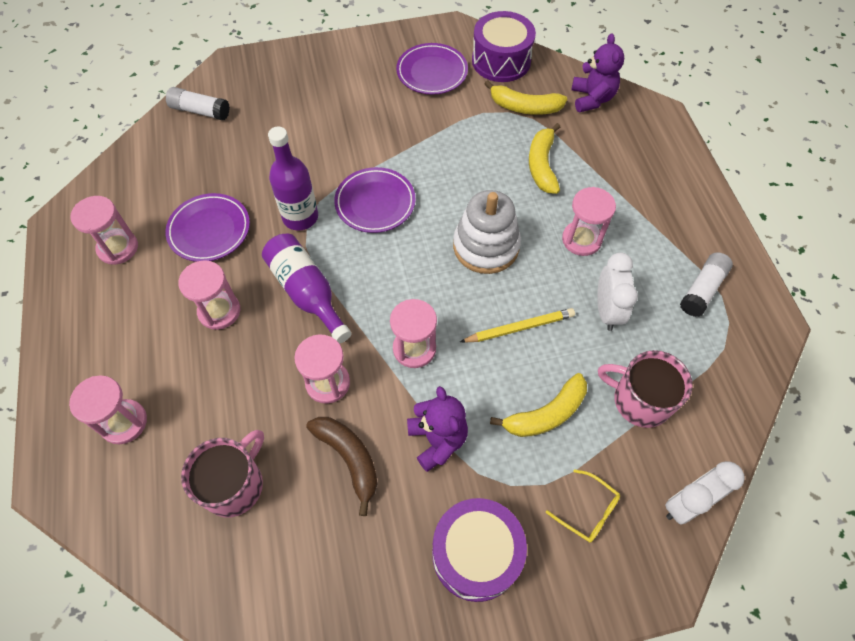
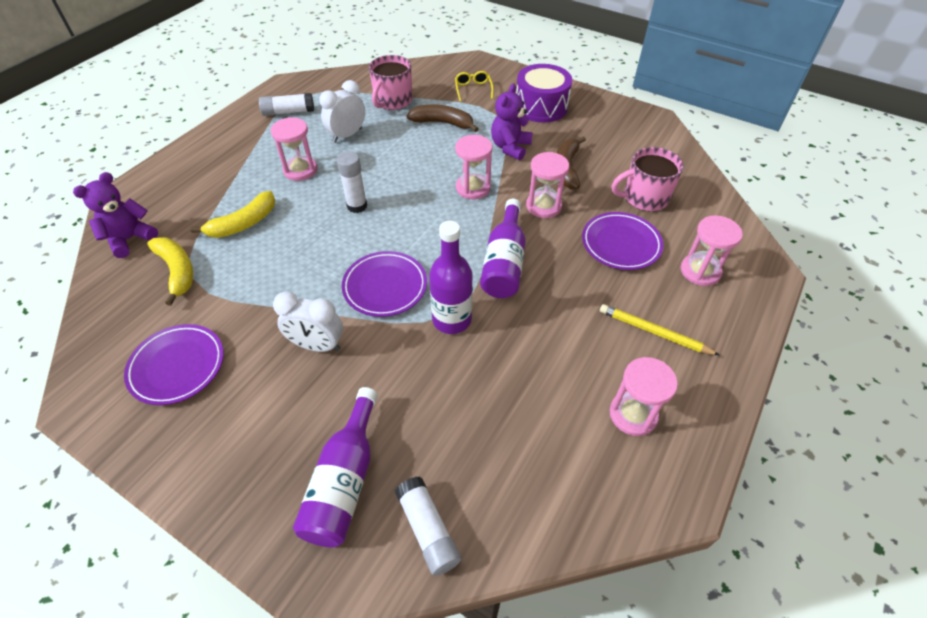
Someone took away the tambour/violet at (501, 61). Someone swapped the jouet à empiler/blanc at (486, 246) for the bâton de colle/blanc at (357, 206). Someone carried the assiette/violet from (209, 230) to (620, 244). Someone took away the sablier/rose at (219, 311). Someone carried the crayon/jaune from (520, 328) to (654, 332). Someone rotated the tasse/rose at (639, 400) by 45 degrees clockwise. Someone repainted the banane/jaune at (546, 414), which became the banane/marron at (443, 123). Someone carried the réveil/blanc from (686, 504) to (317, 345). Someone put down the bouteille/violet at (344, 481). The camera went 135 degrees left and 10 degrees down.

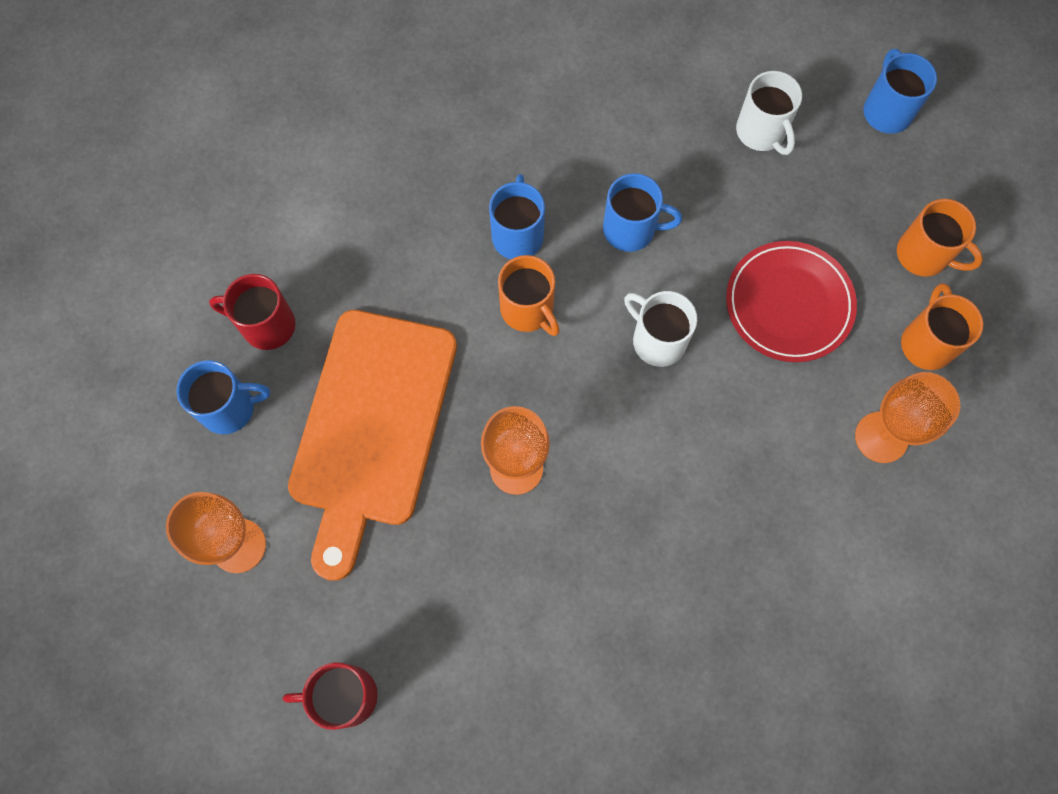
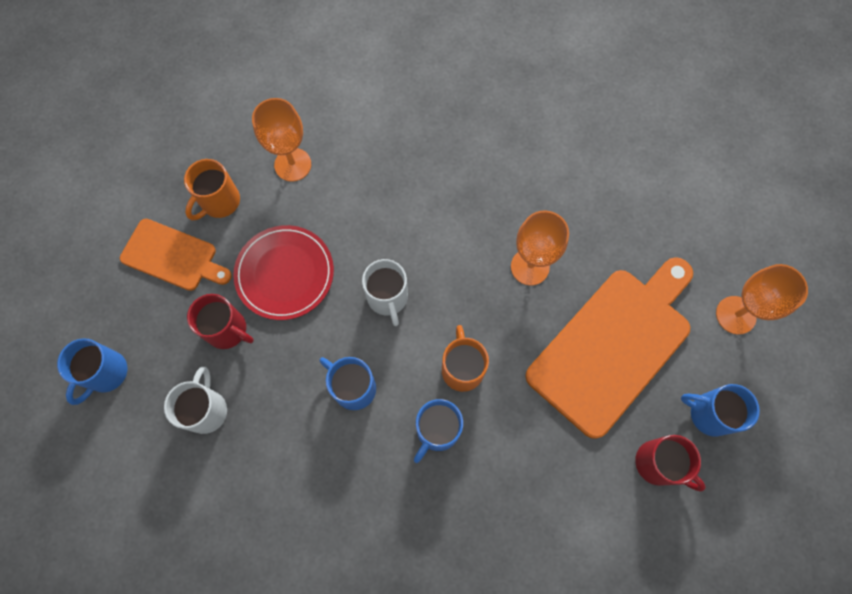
Someone swapped the tasse/orange at (924, 255) for the planche à découper/orange at (172, 256). Someone carried the tasse/rouge from (345, 696) to (227, 330). The camera went 150 degrees left and 0 degrees up.

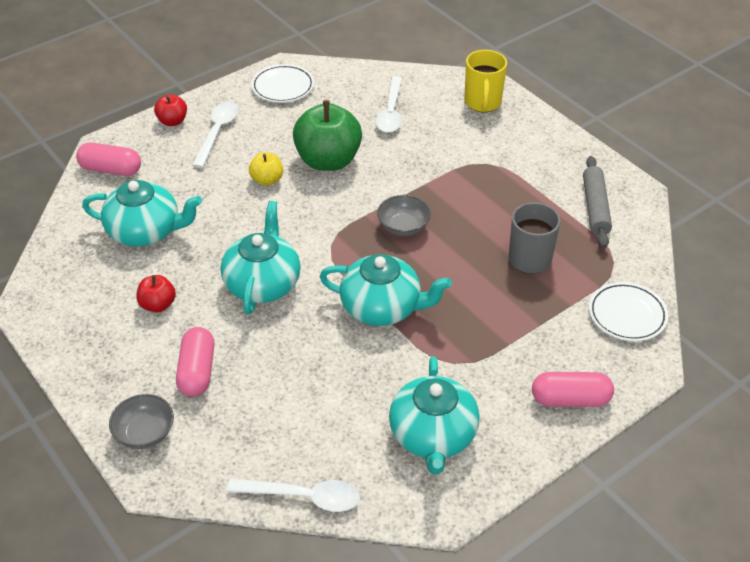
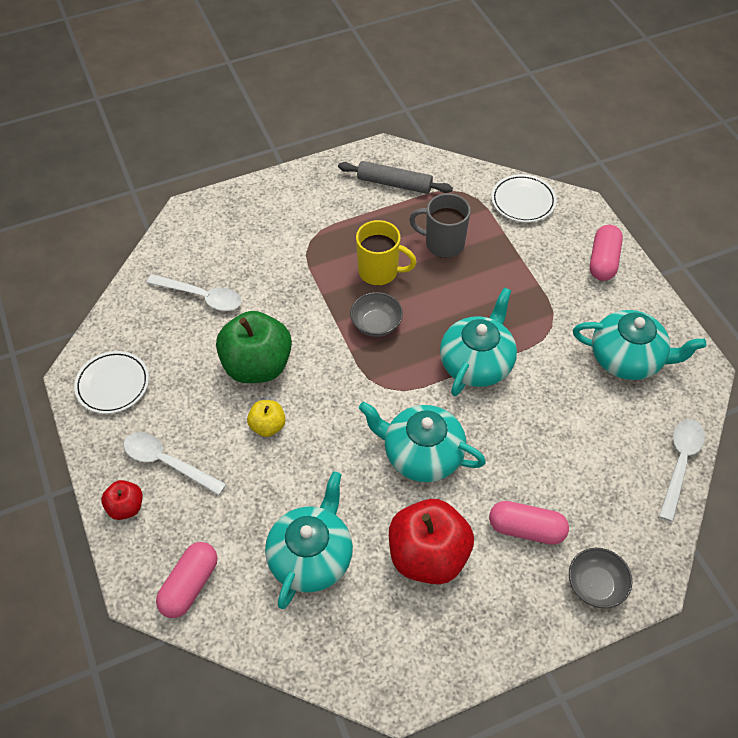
Someone carried the tasse/jaune from (482, 103) to (379, 271). Someone scaled the pomme/rouge at (158, 305) by 2.03. The camera went 75 degrees left and 10 degrees up.

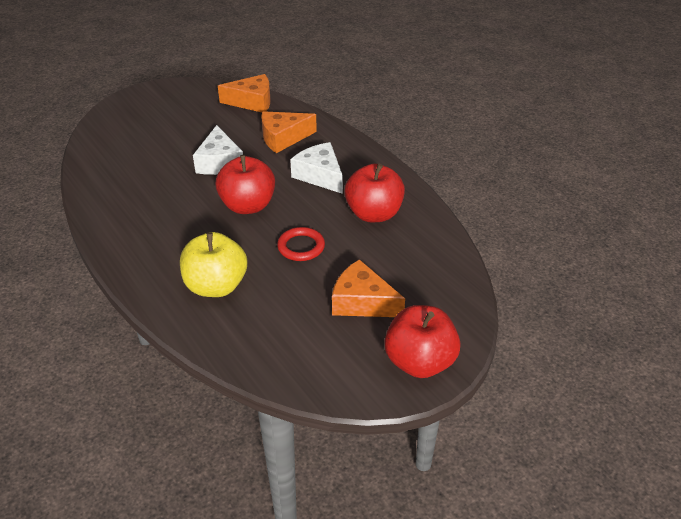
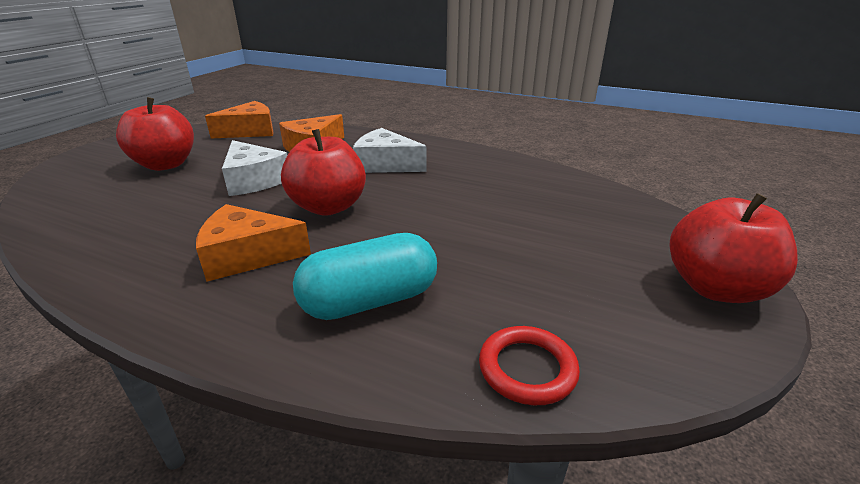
Someone carried the pomme/rouge from (374, 214) to (165, 165). Someone carried the anneau/rouge from (301, 247) to (527, 369). Someone swapped the pomme/jaune at (216, 286) for the gélule/turquoise at (370, 301). Someone carried the fromage/orange from (362, 302) to (247, 256). The camera went 30 degrees left and 10 degrees down.

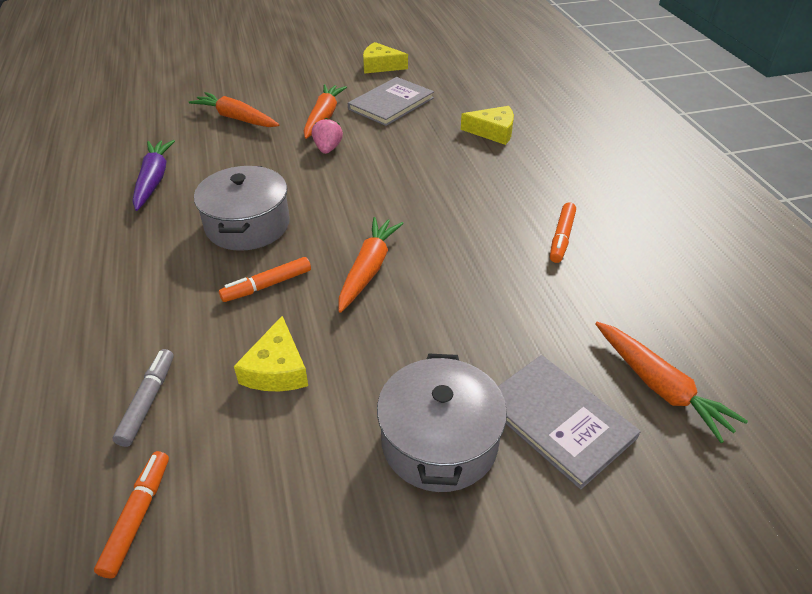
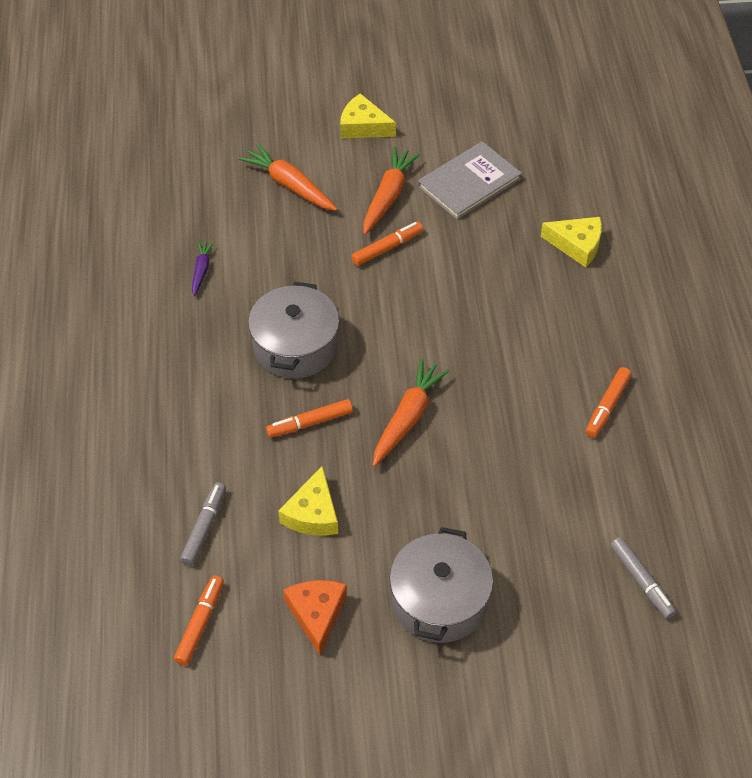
Someone carried the fromage/jaune from (380, 66) to (363, 126). Someone swapped the fraise/rose at (327, 149) for the feutre/orange at (387, 248). Someone scaled the carotte/violet at (154, 180) by 0.57. Someone swapped the carotte/orange at (660, 387) for the feutre/gris at (641, 581). Someone took away the livre/gris at (558, 420). Someone put down the fromage/orange at (317, 614). The camera went 10 degrees right and 10 degrees up.

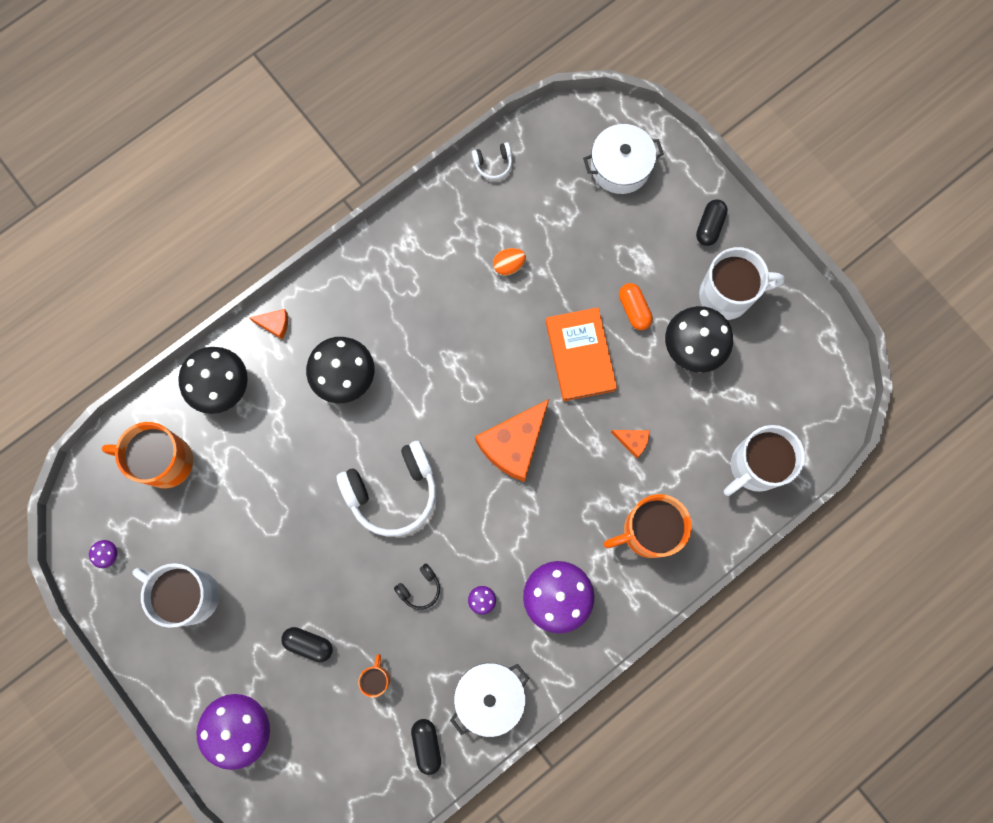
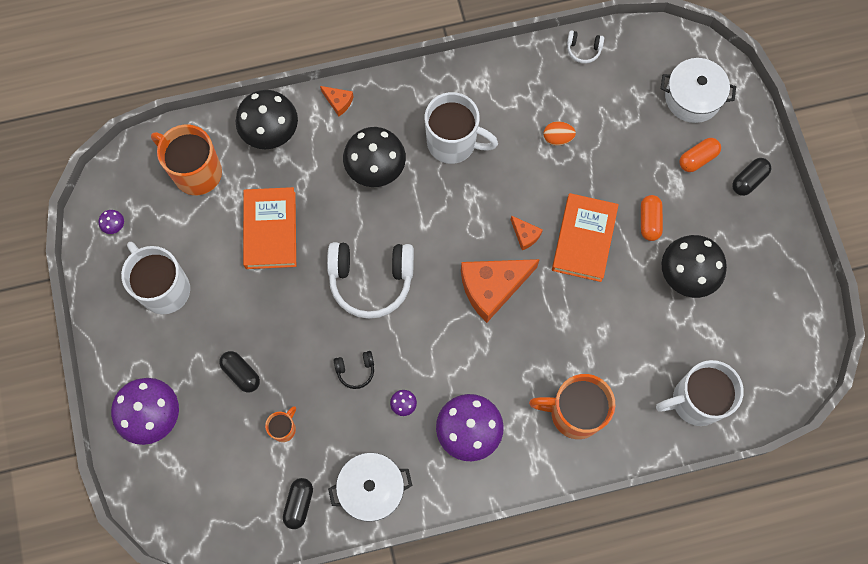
Someone carried the tasse/blanc from (727, 295) to (453, 143). Someone carried the fromage/orange from (632, 441) to (525, 235). Someone put down the gélule/orange at (697, 159). Someone put down the livre/orange at (270, 230). The camera went 25 degrees right and 5 degrees down.

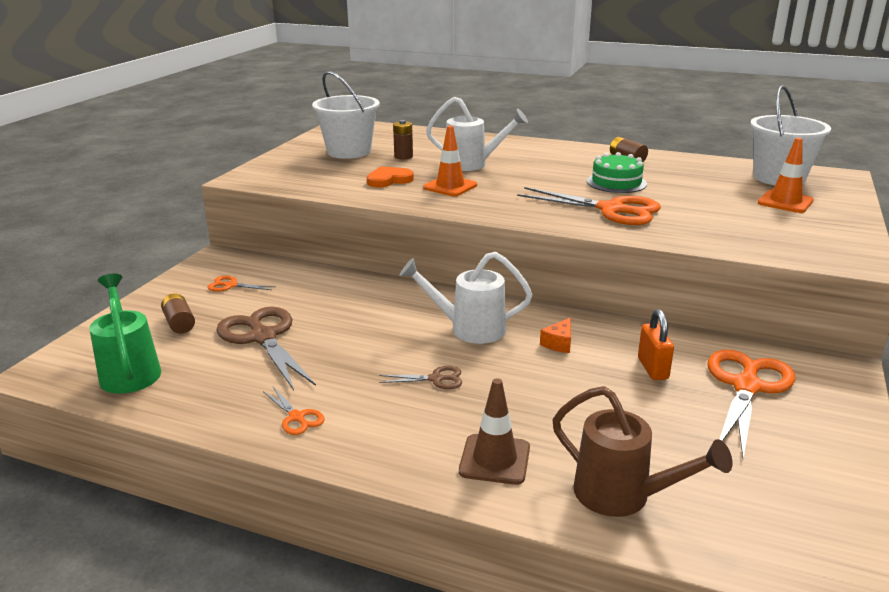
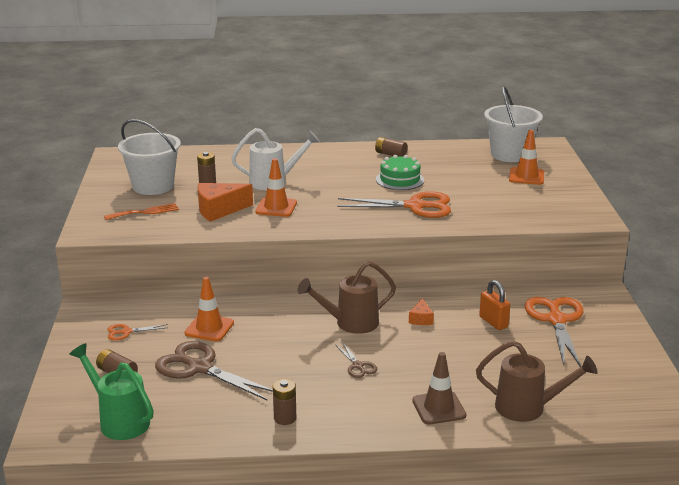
Someone swapped the cœur/orange at (389, 180) for the fromage/orange at (219, 210). Someone repainted the arrosoir/blanc at (469, 329), which became the arrosoir/marron at (351, 323). Someone rotated the ciseaux/marron at (436, 379) by 90 degrees clockwise. Someone swapped the ciseaux/orange at (296, 417) for the pile/marron at (285, 418). Someone put down the fourchette/orange at (145, 212). Someone put down the cône de chantier/orange at (209, 328). The camera went 25 degrees left and 0 degrees up.

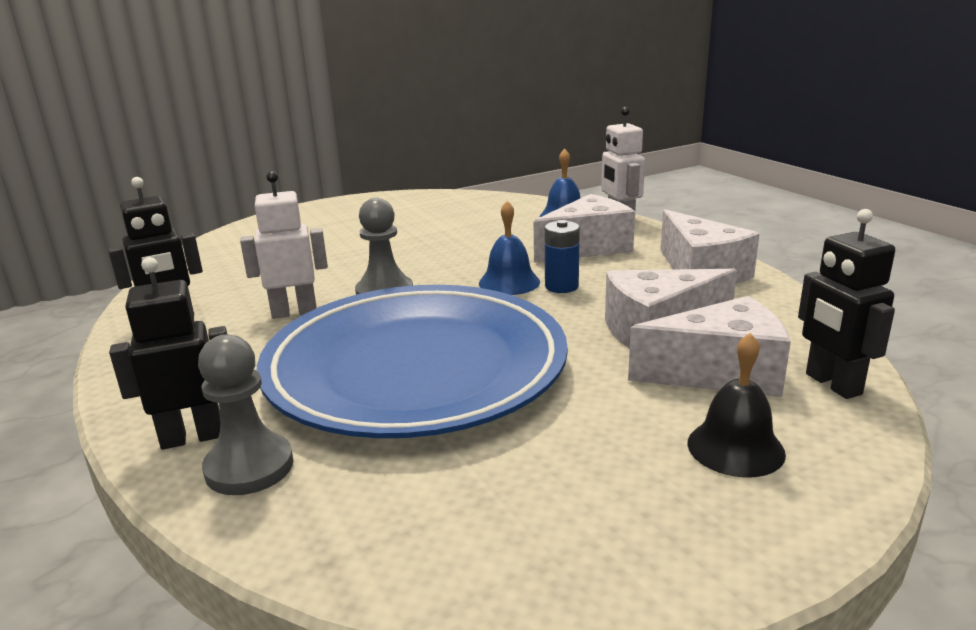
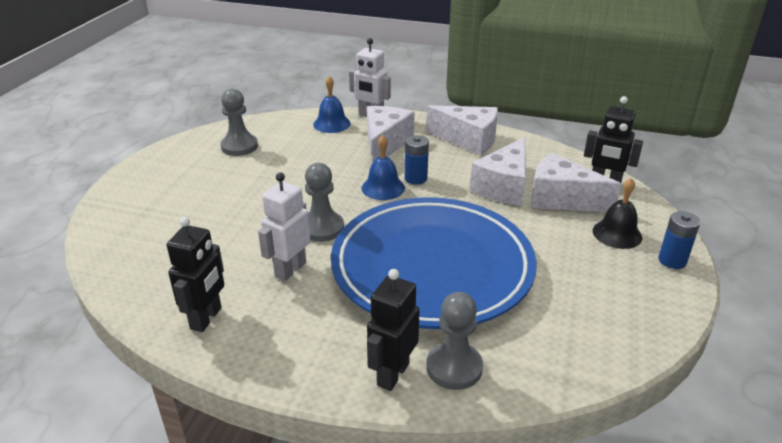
Someone rotated the fromage/blanc at (720, 373) by 105 degrees counterclockwise. Someone put down the pion/gris at (239, 146). Someone put down the pile/bleu at (672, 260). The camera went 45 degrees left and 10 degrees up.

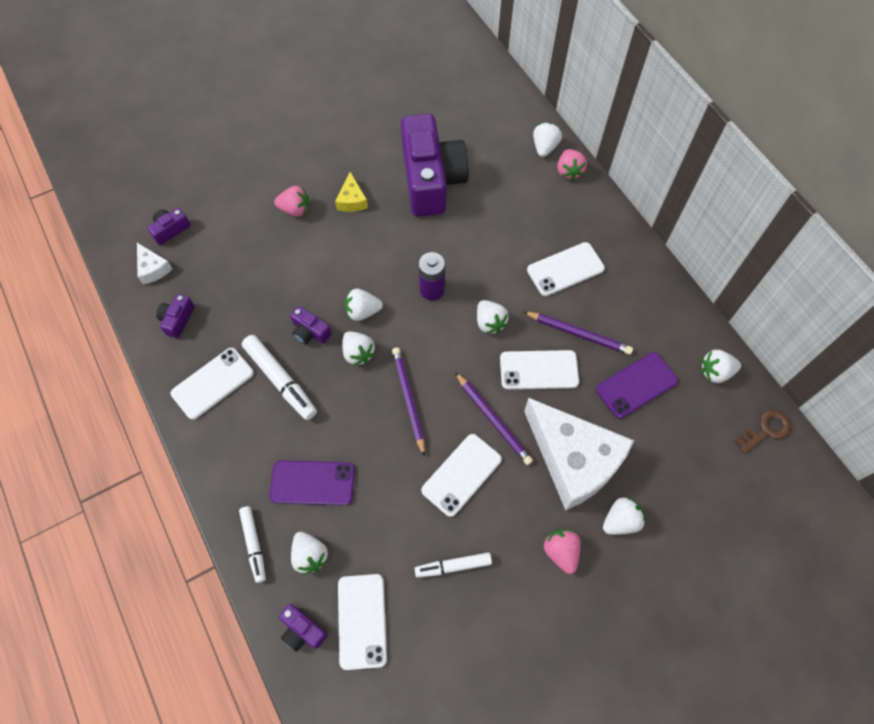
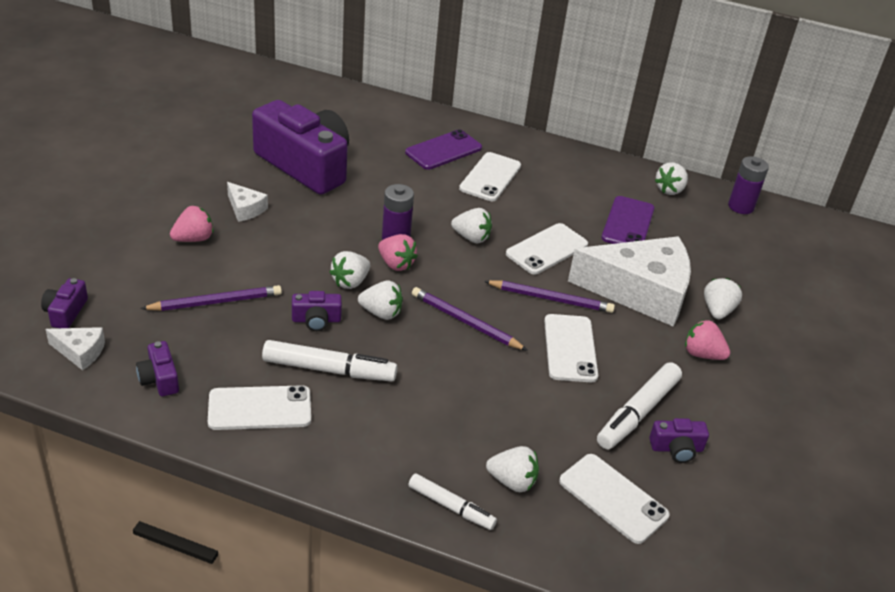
Someone took away the fraise/blanc at (544, 147). Someone carried the fraise/rose from (569, 171) to (396, 264). Someone repainted the fromage/jaune at (352, 200), which became the fromage/blanc at (245, 209). Someone carried the crayon/violet from (578, 334) to (215, 302). Someone rotated the téléphone/blanc at (213, 383) by 75 degrees clockwise. Someone swapped the clé/marron at (766, 430) for the pile/violet at (741, 206). Someone carried the téléphone/violet from (312, 483) to (443, 150). Someone scaled the feutre/blanc at (453, 566) by 1.56. Someone carried the appareil photo/violet from (302, 630) to (676, 448). The camera went 45 degrees left and 25 degrees down.

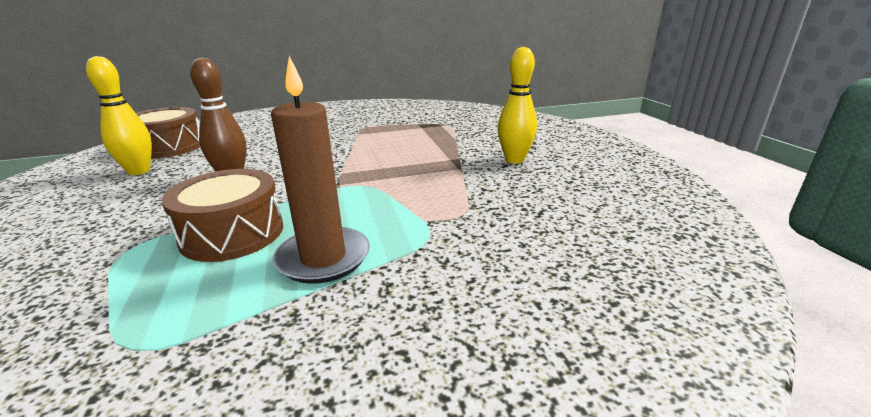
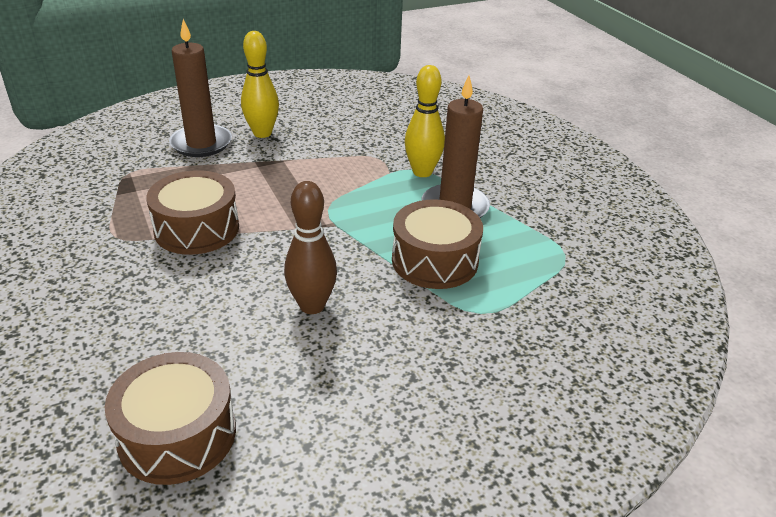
Someone carried the quille/jaune from (139, 171) to (422, 172). Someone put down the bougie/marron at (201, 143). Someone put down the tambour/marron at (197, 229). The camera went 100 degrees left and 10 degrees up.

